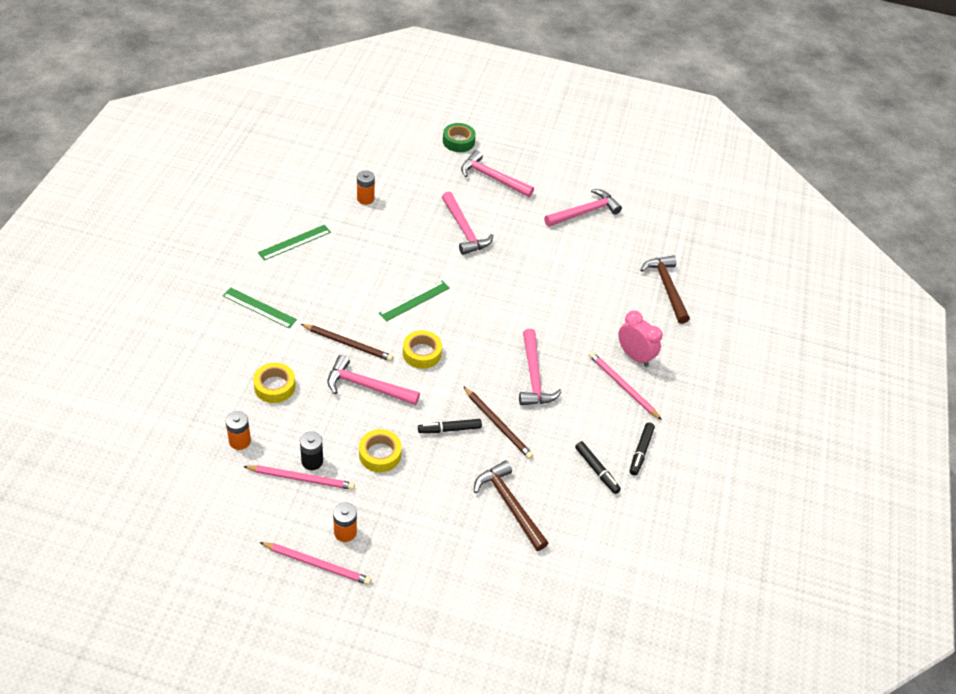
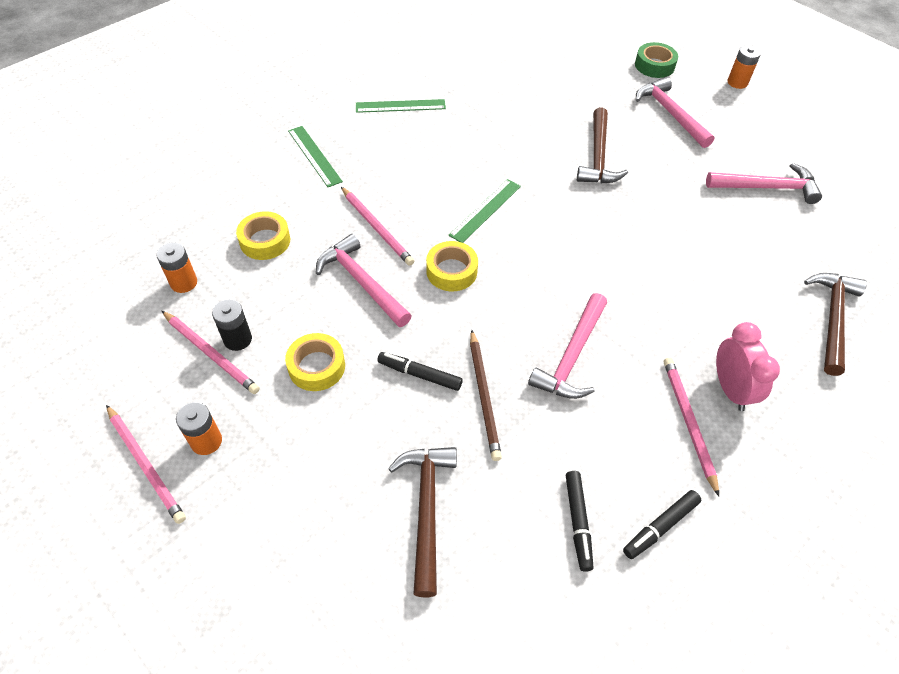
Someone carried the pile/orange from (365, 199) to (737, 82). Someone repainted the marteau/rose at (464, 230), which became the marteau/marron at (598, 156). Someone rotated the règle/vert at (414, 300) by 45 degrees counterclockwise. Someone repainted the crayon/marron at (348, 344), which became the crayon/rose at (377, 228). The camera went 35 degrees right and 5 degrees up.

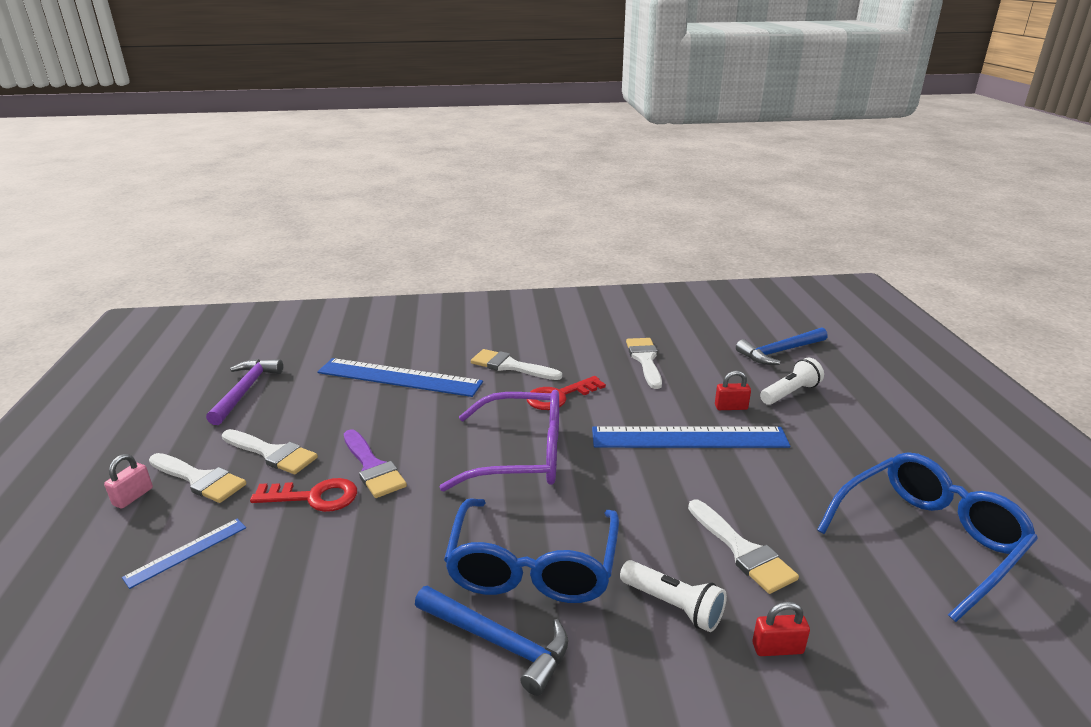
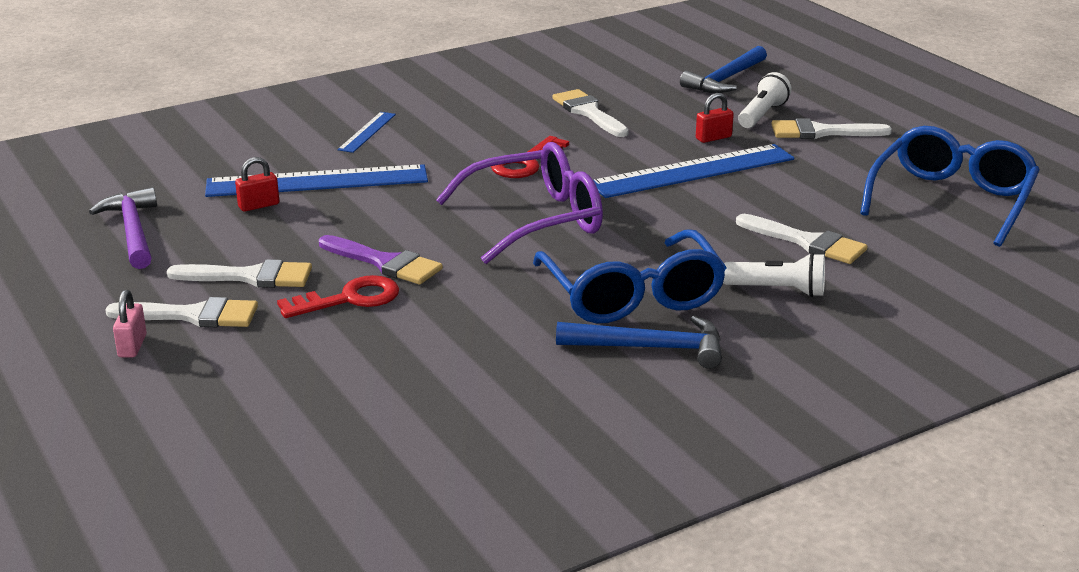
Someone carried the pinceau/blanc from (510, 366) to (821, 132). Someone carried the règle/bleu from (186, 552) to (367, 132). Someone carried the cadenas/rouge from (777, 648) to (259, 205). The camera went 25 degrees left and 0 degrees up.

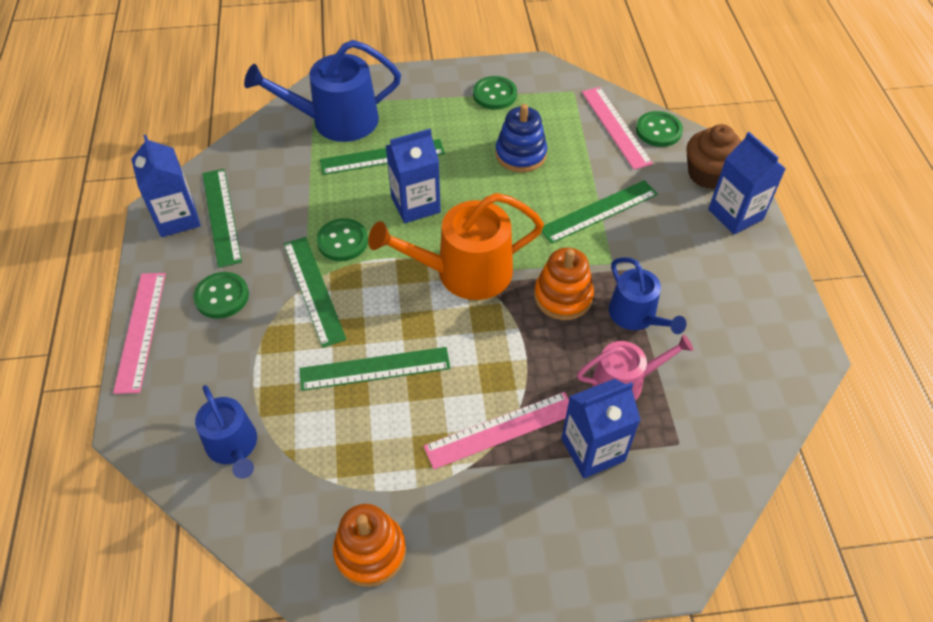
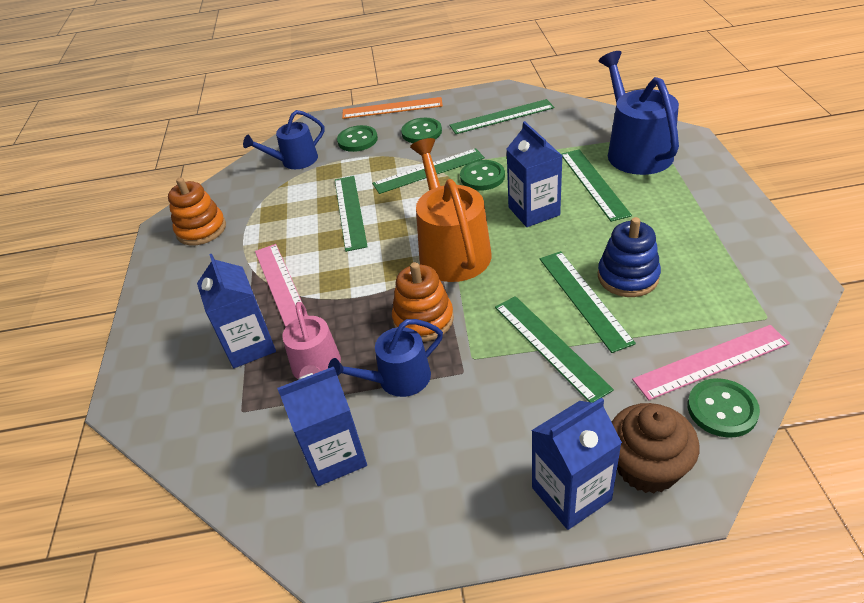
Someone carried the bouton/vert from (494, 94) to (357, 140). Someone carried the brique de lait/bleu from (177, 218) to (335, 456). Someone repainted the règle/rose at (141, 330), which became the règle/orange at (392, 108). Someone put down the règle/vert at (584, 298). The camera went 95 degrees right and 10 degrees down.

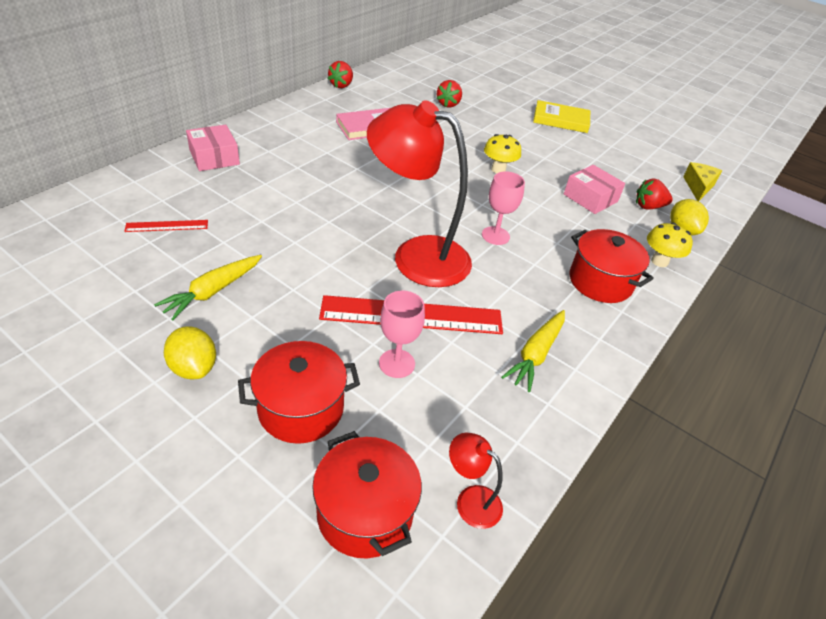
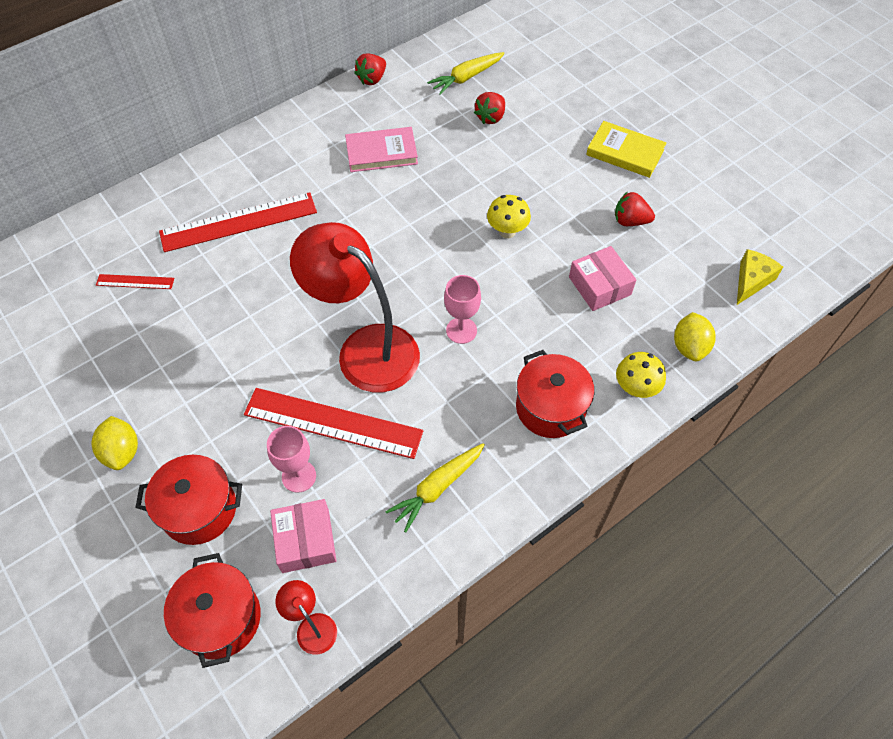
Someone carried the boîte/rose from (214, 157) to (305, 541). Someone carried the fraise/rouge from (648, 207) to (630, 221). Someone carried the carotte/jaune from (213, 291) to (466, 77). Someone put down the règle/rouge at (239, 222). The camera went 20 degrees right and 15 degrees up.

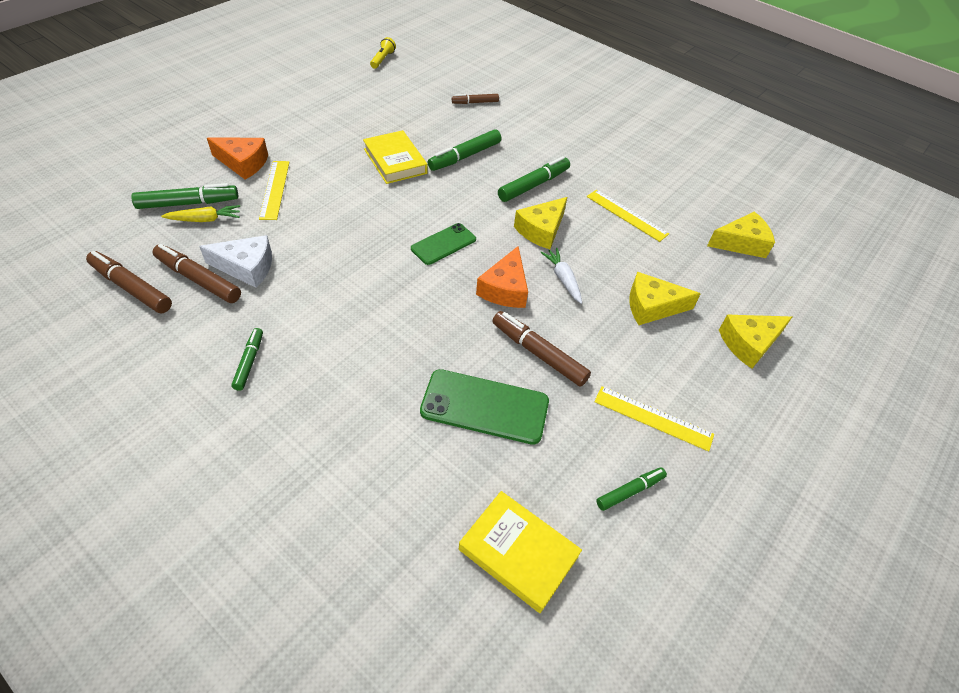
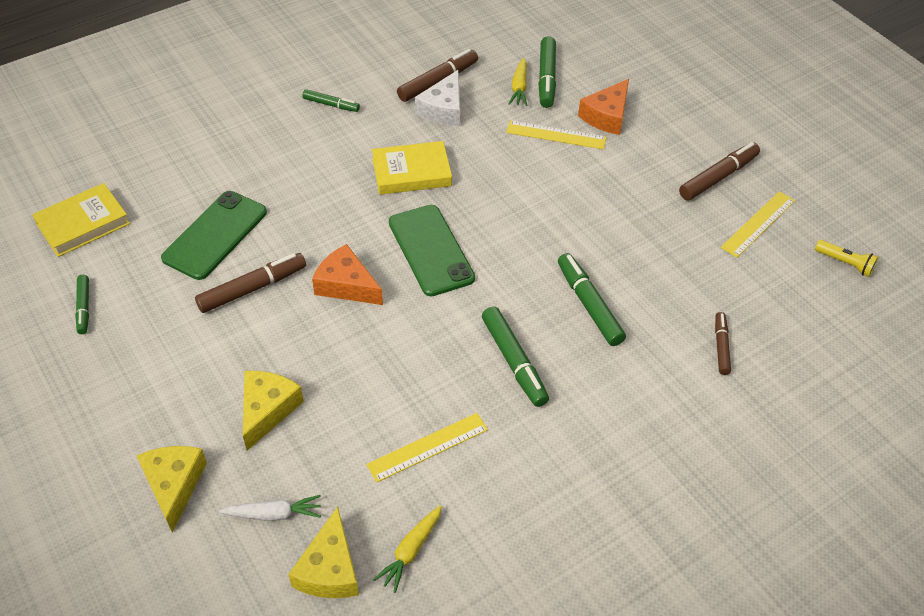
Someone carried the livre/jaune from (395, 161) to (411, 172). Someone took away the fromage/jaune at (541, 230). Someone scaled the téléphone/vert at (443, 244) by 1.57. Someone carried the carotte/blanc from (563, 279) to (274, 514). Someone carried the feutre/marron from (131, 288) to (718, 177). Someone carried the règle/jaune from (653, 418) to (758, 224). Someone put down the carotte/jaune at (410, 551). The camera went 110 degrees right and 0 degrees up.

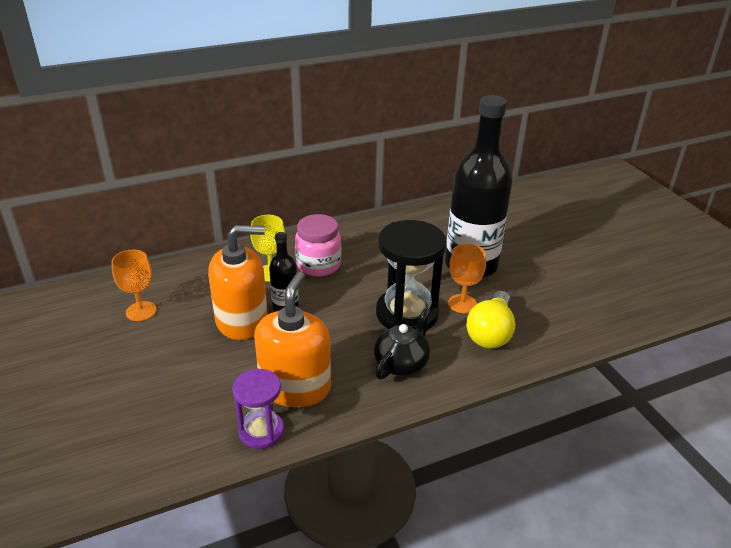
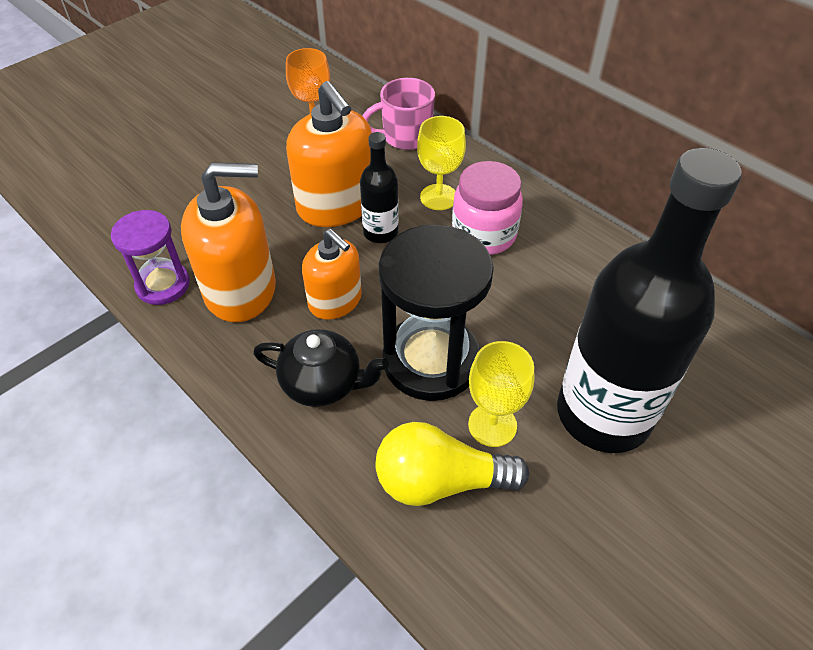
Someone repainted the verre à pied/orange at (462, 304), which became the verre à pied/jaune at (492, 425). Someone put down the tasse/rose at (405, 137). Someone put down the distributeur de savon/orange at (335, 301). The camera went 70 degrees right and 15 degrees up.

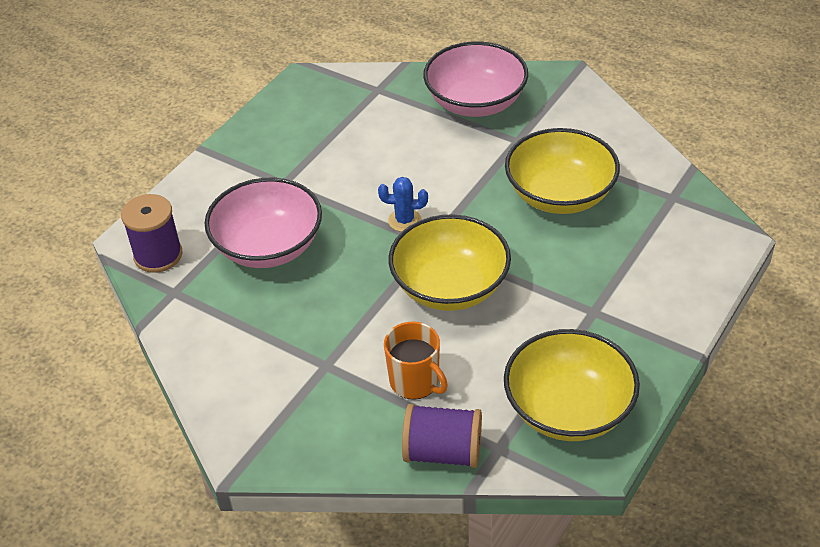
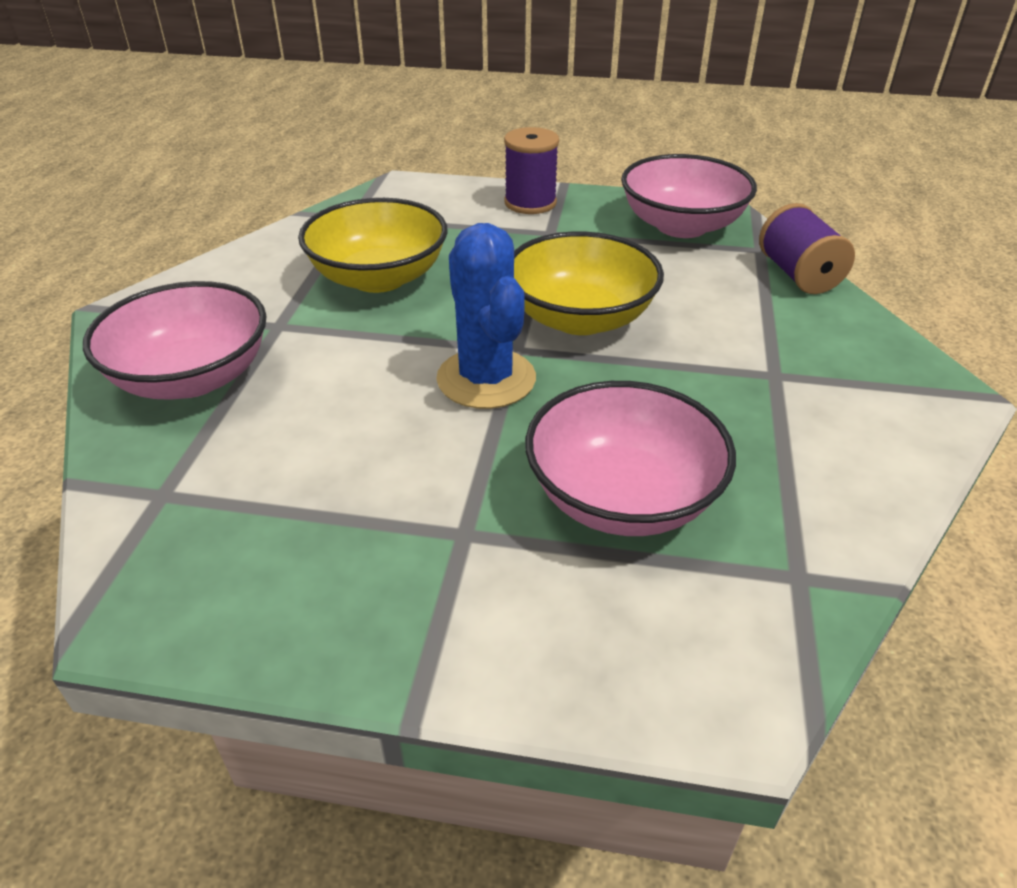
Someone scaled the cactus/bleu at (404, 220) by 2.00. Someone carried the bobine/violet from (158, 255) to (530, 203). Someone took away the tasse/orange at (415, 382). Someone repainted the bol/jaune at (568, 409), which became the bol/rose at (681, 226). The camera went 115 degrees left and 5 degrees down.

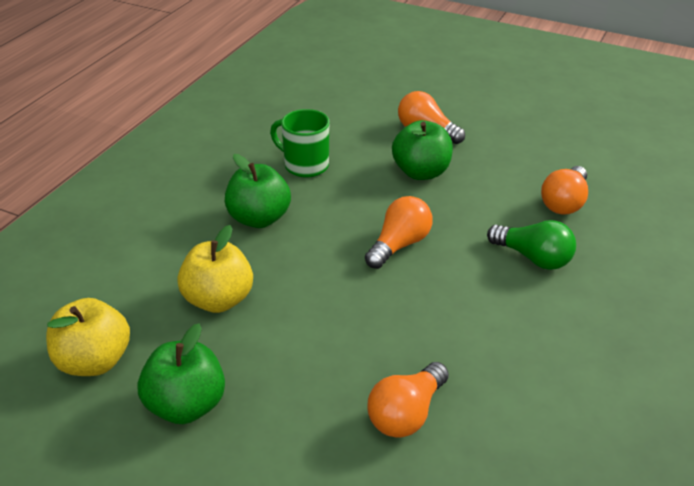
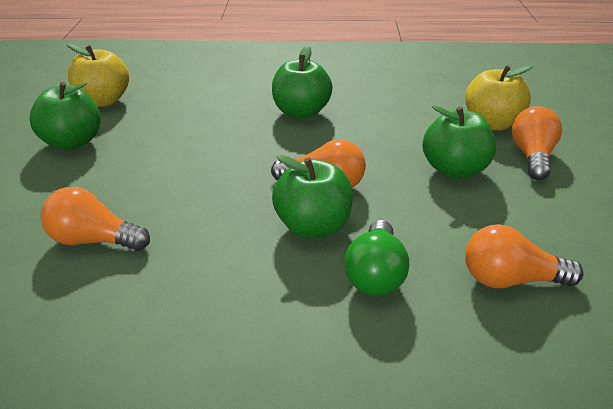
Someone took away the tasse/vert at (305, 165). Someone carried the pomme/jaune from (218, 300) to (492, 124). Someone put down the pomme/vert at (313, 227). The camera went 65 degrees right and 5 degrees down.

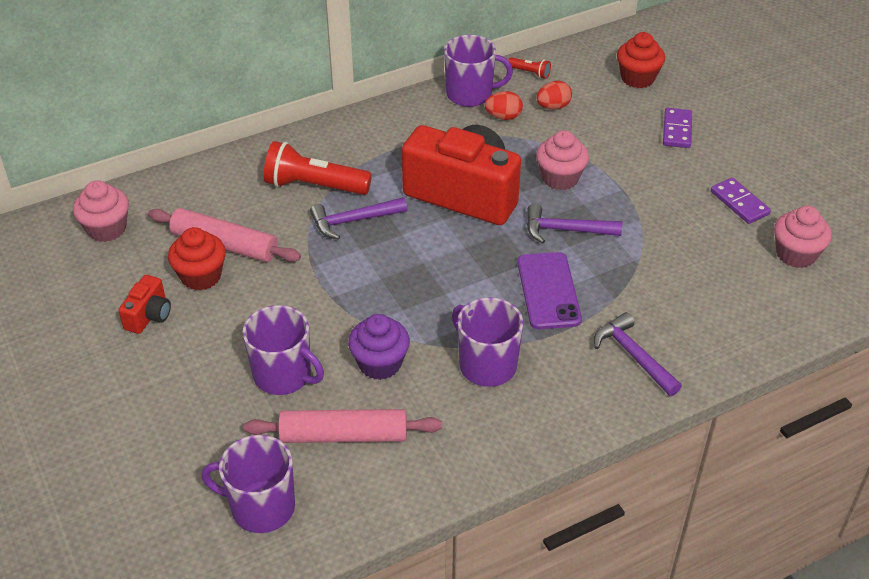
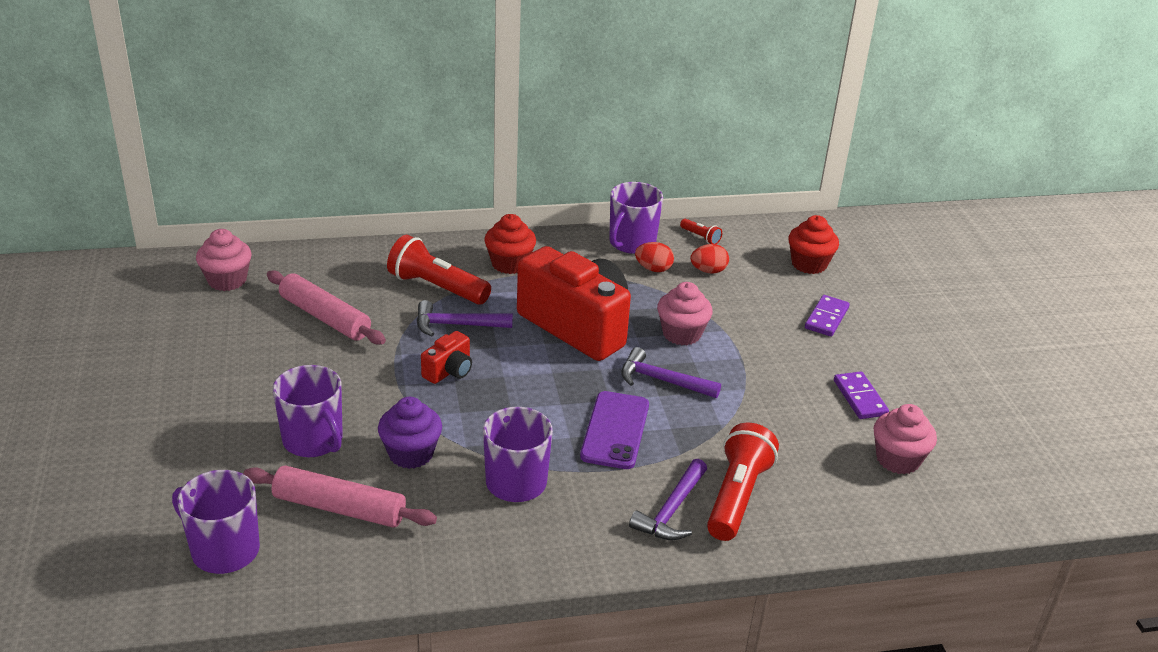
Someone rotated the tasse/violet at (470, 94) by 105 degrees clockwise. Someone carried the muffin/rouge from (201, 276) to (509, 264). Someone carried the appareil photo/rouge from (149, 316) to (449, 371). Someone rotated the marteau/violet at (633, 355) by 135 degrees counterclockwise. Someone put down the lampe de poche/rouge at (737, 496). The camera went 15 degrees right and 10 degrees down.

